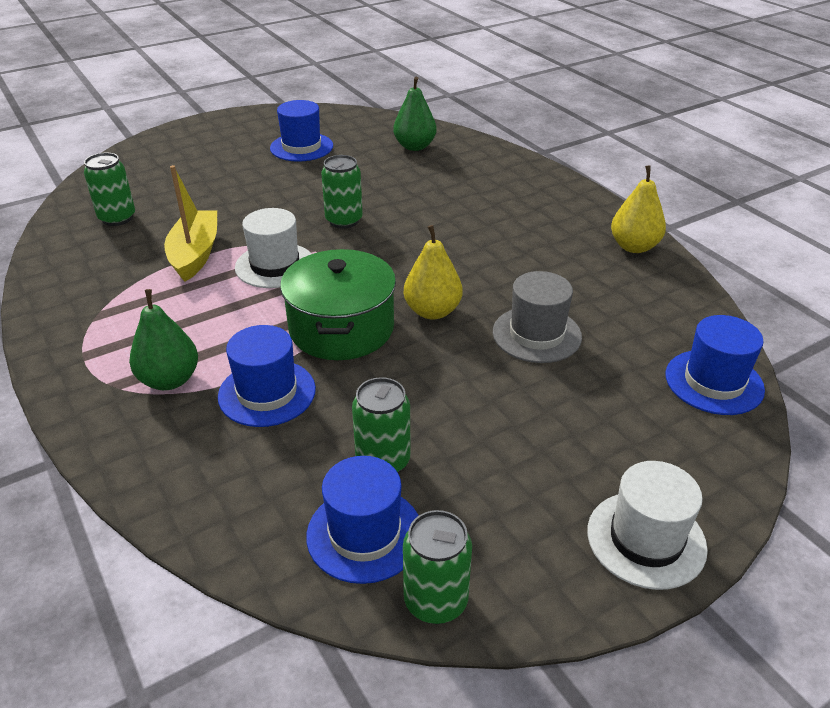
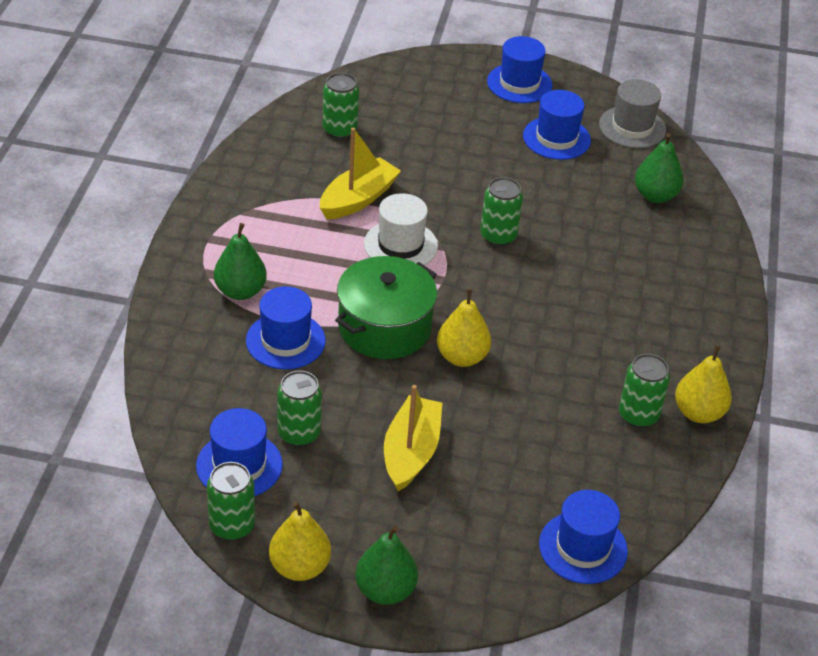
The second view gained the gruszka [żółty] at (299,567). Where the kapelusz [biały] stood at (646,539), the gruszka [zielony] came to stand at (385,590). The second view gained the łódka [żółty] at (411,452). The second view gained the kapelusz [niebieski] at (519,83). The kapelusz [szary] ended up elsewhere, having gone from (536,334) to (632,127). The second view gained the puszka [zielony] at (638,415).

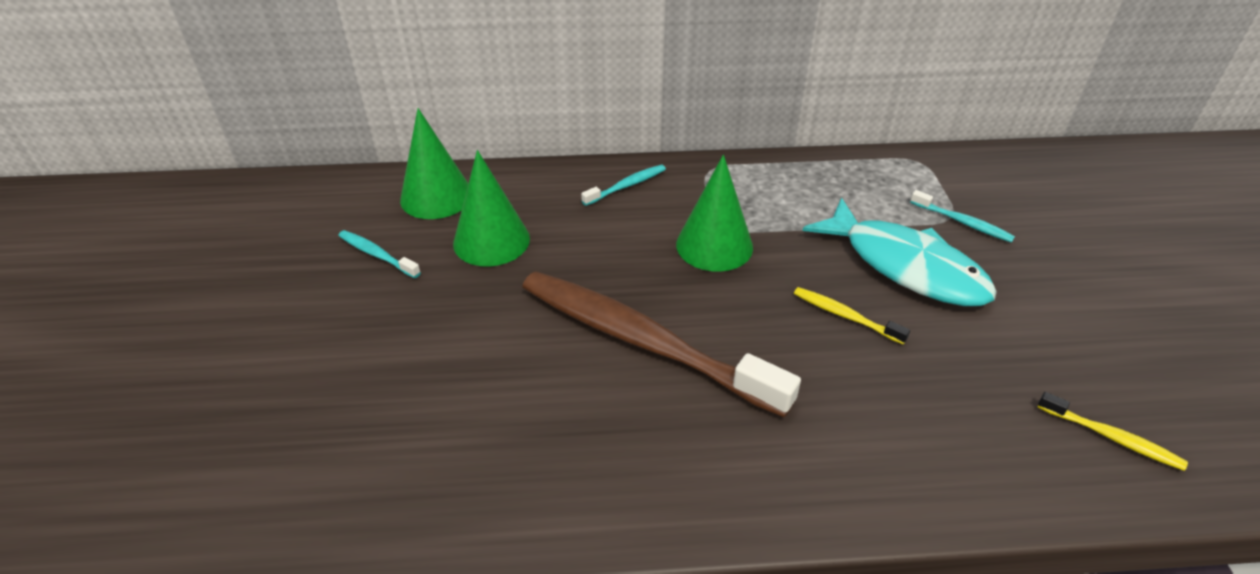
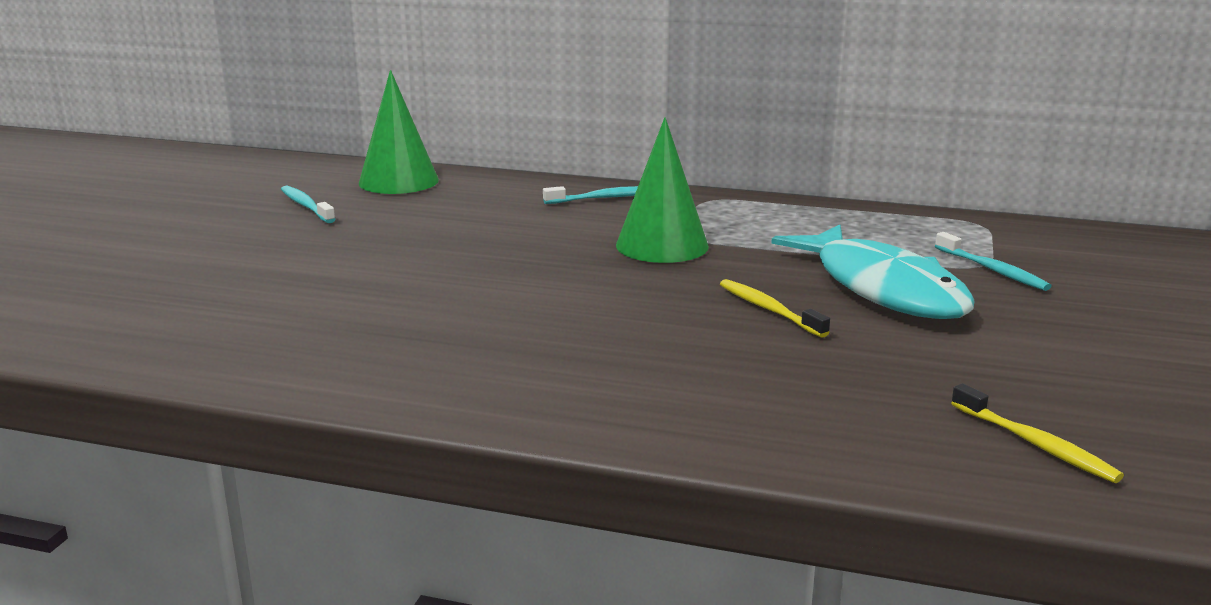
The second view lost the stożek [zielony] at (491,240). The second view lost the szczoteczka do zębów [brązowy] at (643,342).

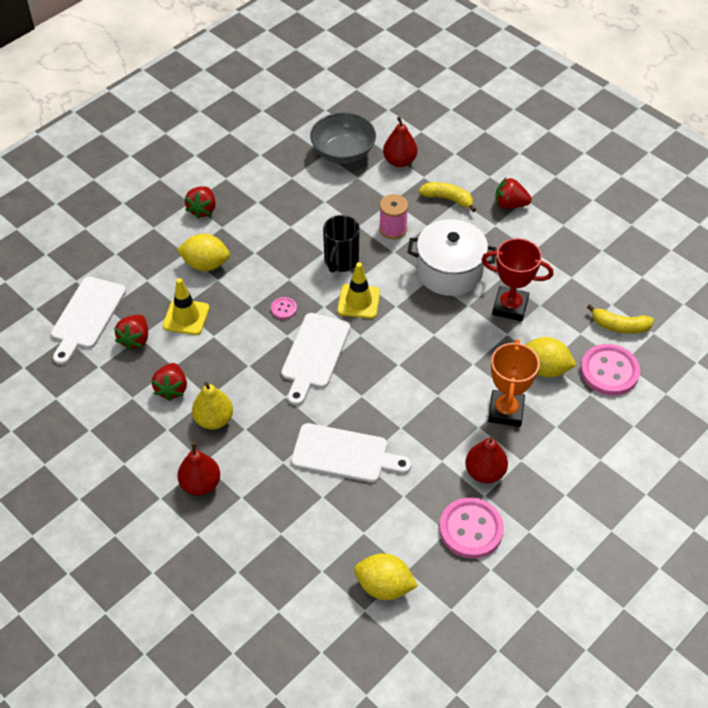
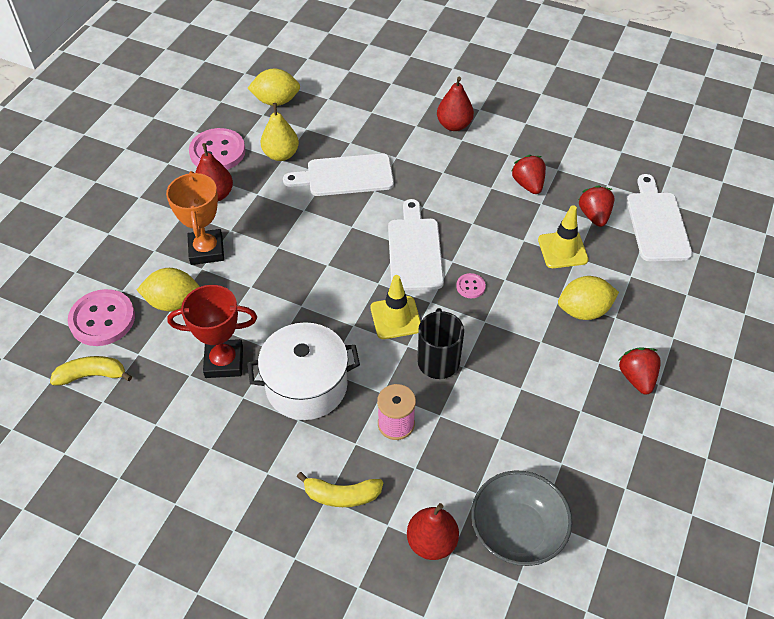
The gruszka [żółty] ended up elsewhere, having gone from (214,419) to (281,154). The second view lost the truskawka [czerwony] at (510,204).

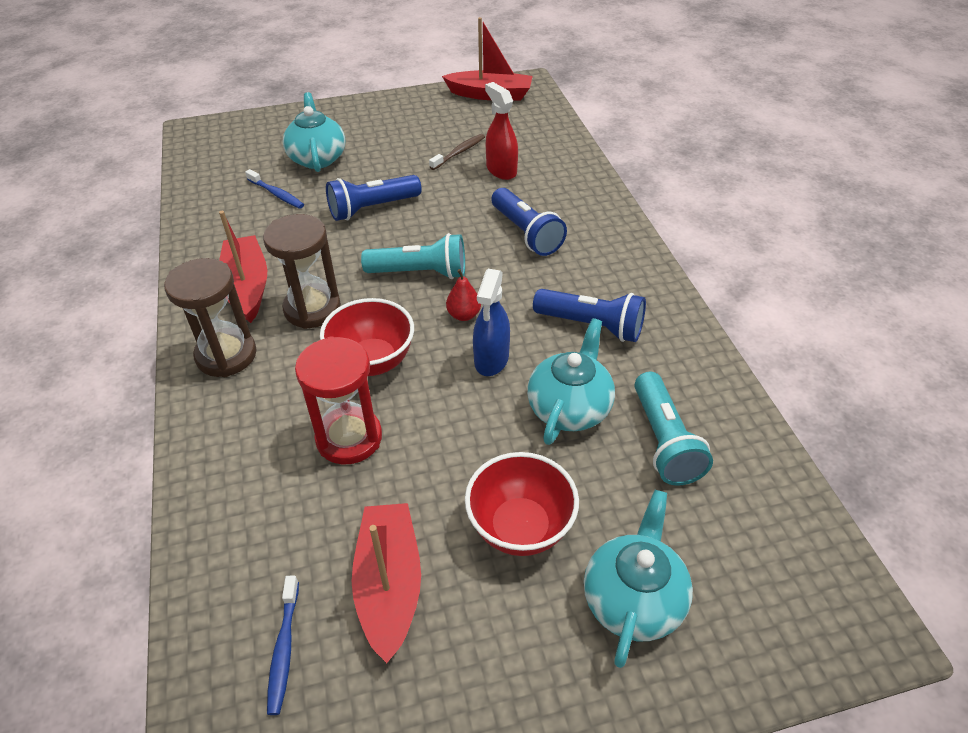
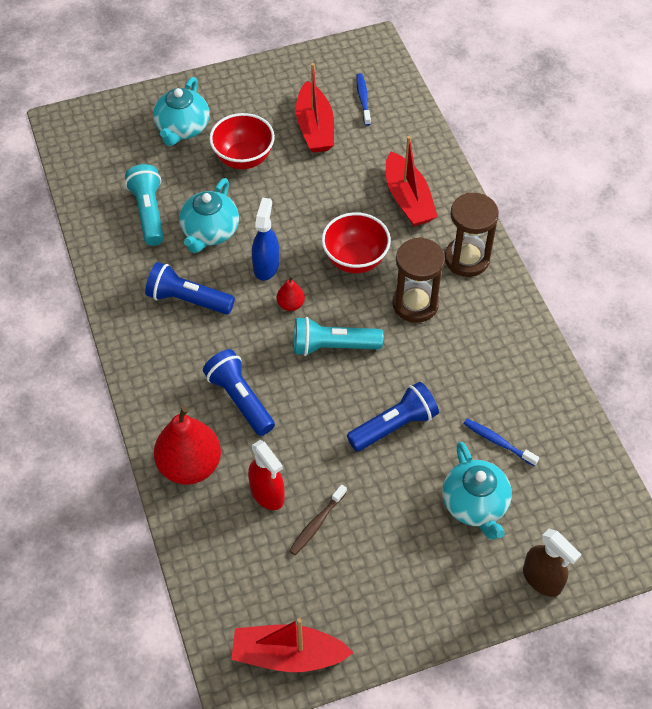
The second view gained the gruszka [czerwony] at (190,465). The łódka [czerwony] ended up elsewhere, having gone from (247,287) to (408,199). The second view gained the spryskiwacz [brązowy] at (542,579). The second view lost the klepsydra [czerwony] at (349,438).

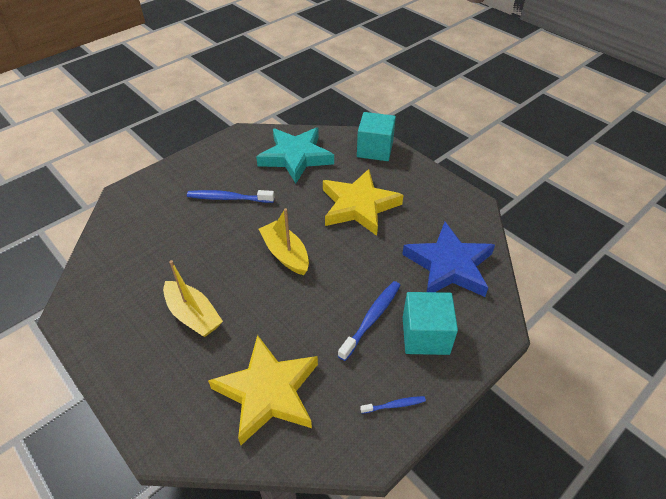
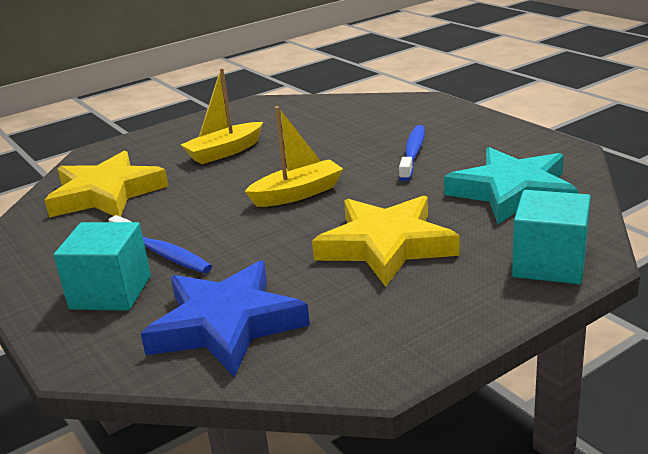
The second view lost the szczoteczka do zębów [niebieski] at (394,405).

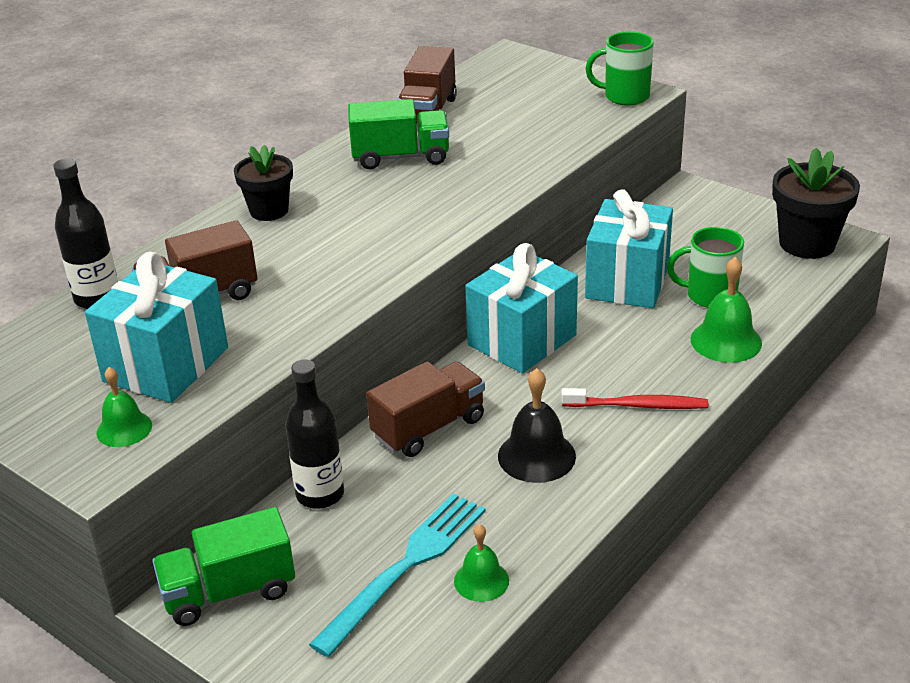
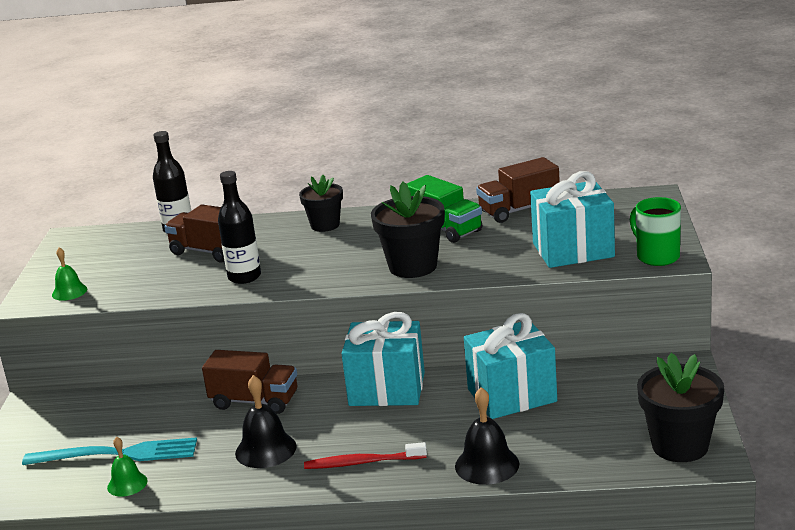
The butelka [czarny] ended up elsewhere, having gone from (320,494) to (244,277). The szczoteczka do zębów [czerwony] at (638,405) ended up facing another way, 120 degrees clockwise from before. The second view gained the doniczka [czarny] at (413,266). What was the dzwonek [zielony] at (726,341) turned into the dzwonek [czarny] at (487,465). The prezent [turkusowy] ended up elsewhere, having gone from (166,364) to (573,250). The second view lost the ciężarówka [zielony] at (229,591). The second view lost the kubek [zielony] at (709,295).

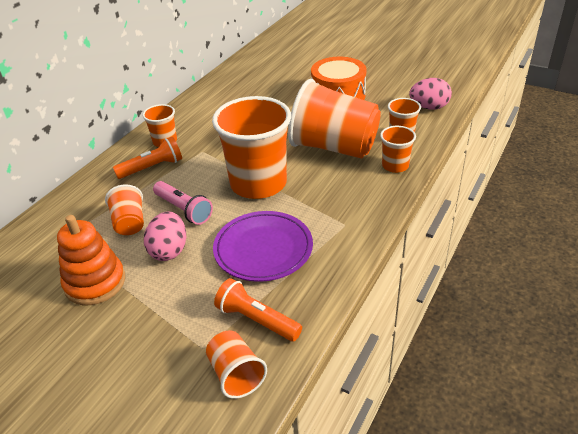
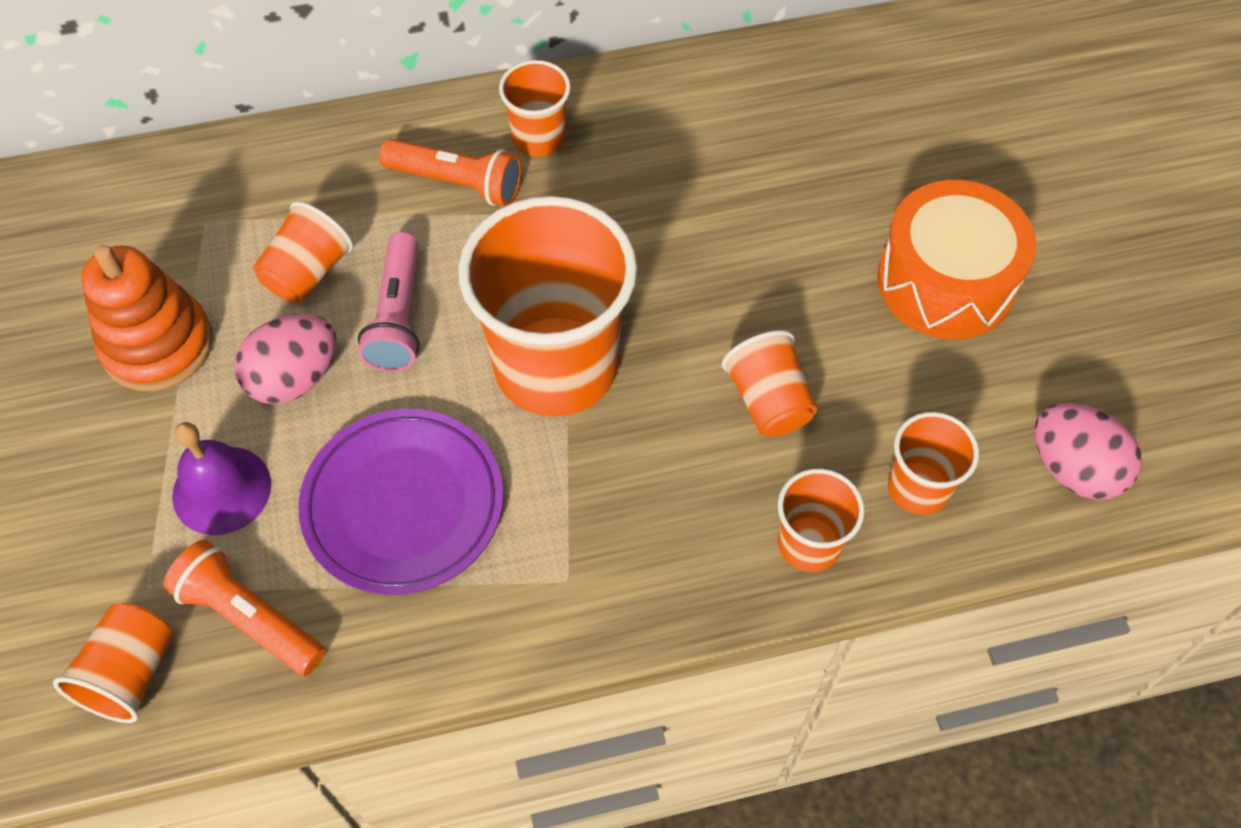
The latarka [pomarańczowy] at (256,320) ended up facing another way, 45 degrees counterclockwise from before. The second view gained the dzwonek [fioletowy] at (221,490). The size of the szklanka [pomarańczowy] at (334,147) changed by a factor of 0.48.

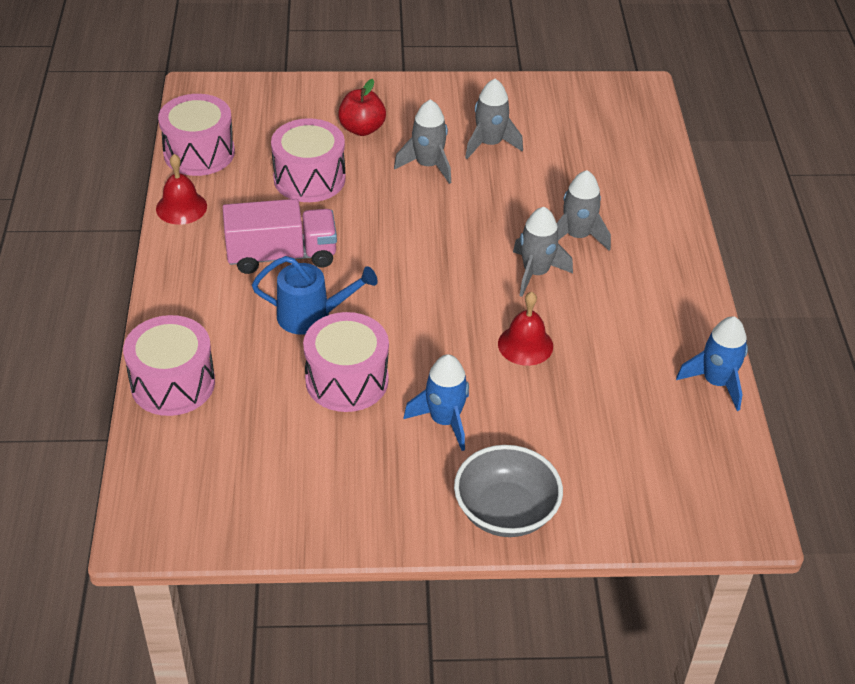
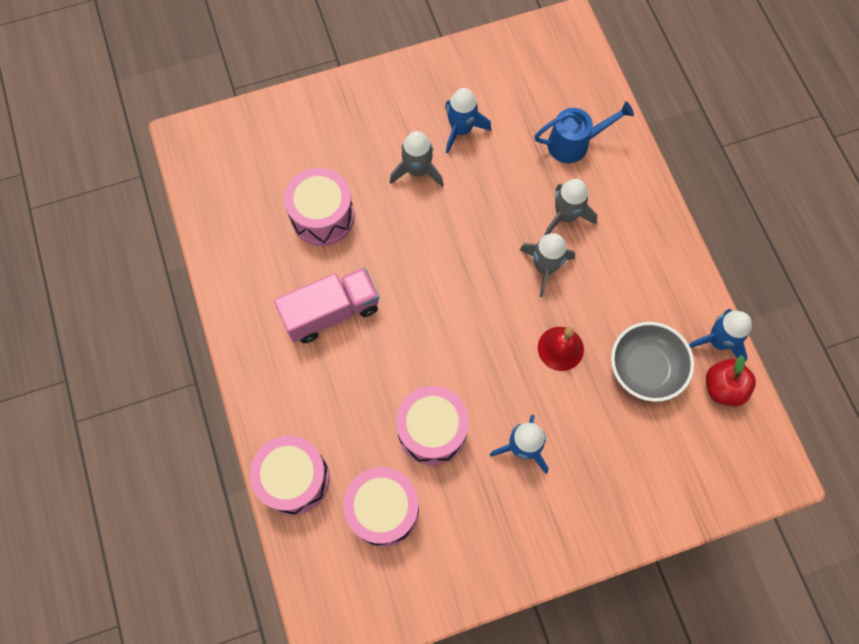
The bęben [różowy] ended up elsewhere, having gone from (199,153) to (383,510). What was the rakieta [szary] at (490,144) turned into the rakieta [niebieski] at (461,130). The konewka [niebieski] ended up elsewhere, having gone from (312,316) to (575,143). The miska [szary] ended up elsewhere, having gone from (505,511) to (645,369). The jabłko [czerwony] ended up elsewhere, having gone from (362,129) to (723,387). The second view lost the dzwonek [czerwony] at (181,207).

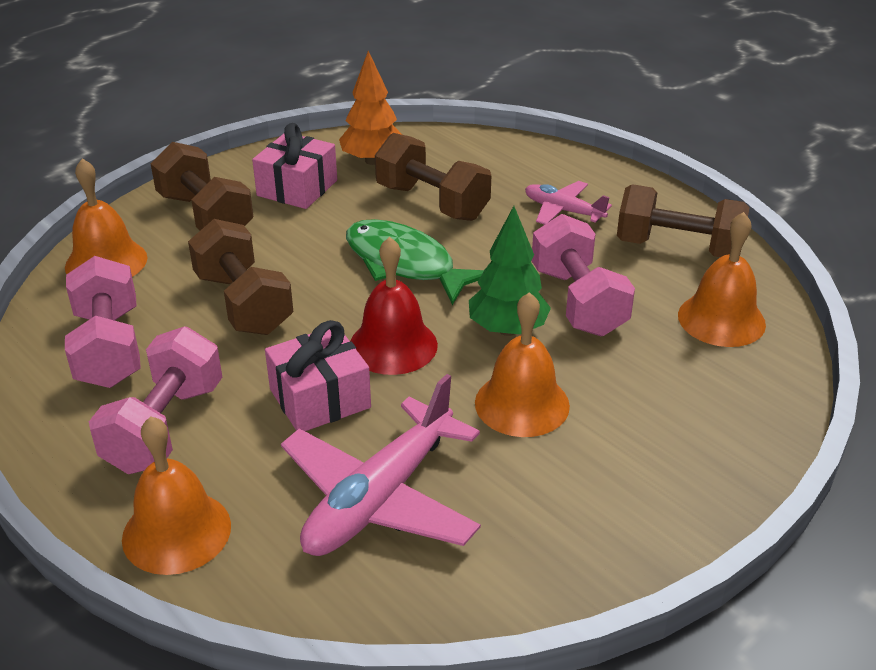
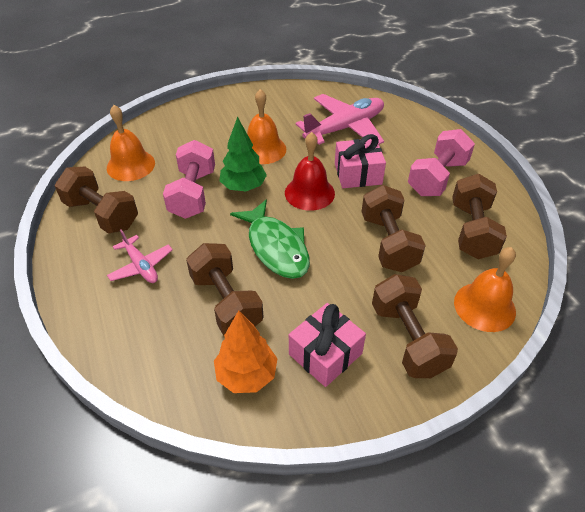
What was the hantel [różowy] at (109,348) turned into the hantel [brązowy] at (472,231). The second view lost the dzwonek [pomarańczowy] at (176,532).

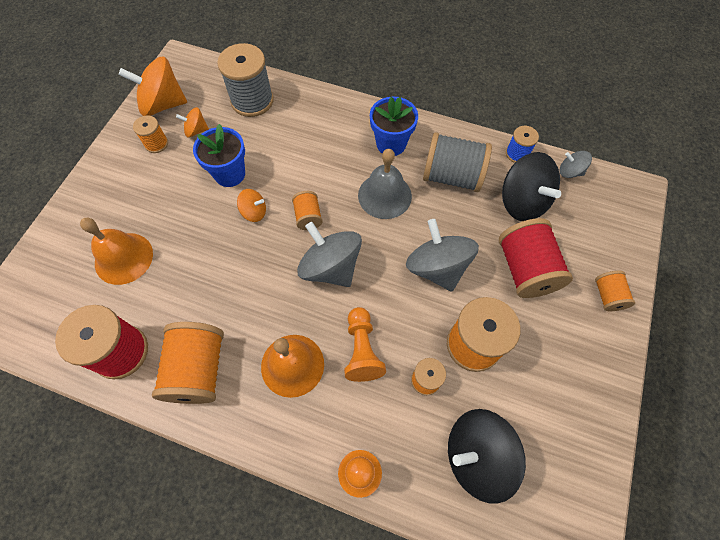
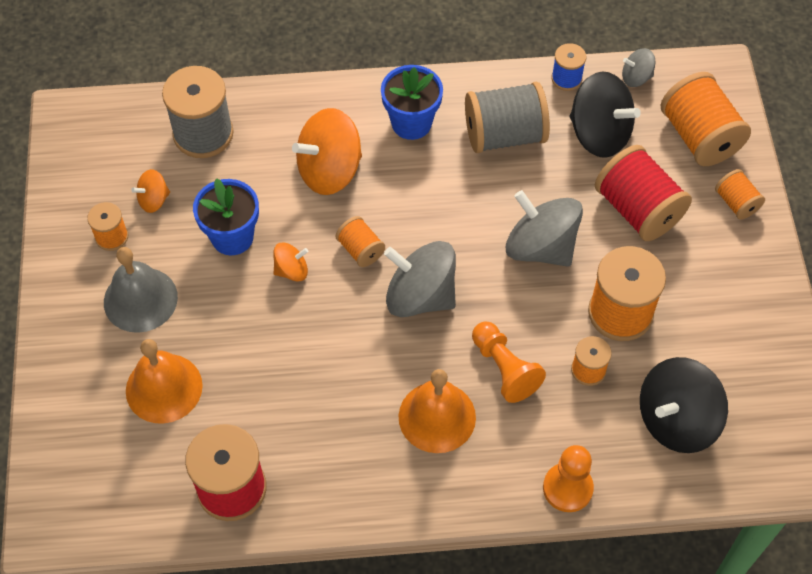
The dzwonek [szary] ended up elsewhere, having gone from (384,195) to (140,299). The bączek [pomarańczowy] ended up elsewhere, having gone from (163,104) to (329,170). The szpulka [pomarańczowy] ended up elsewhere, having gone from (198,370) to (699,137).

